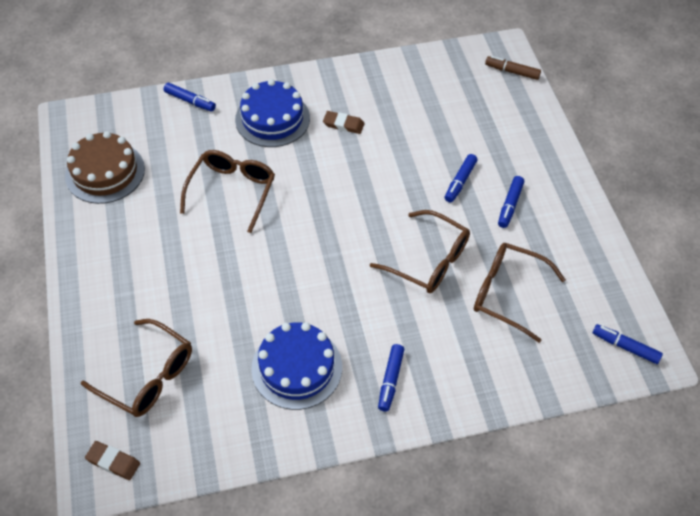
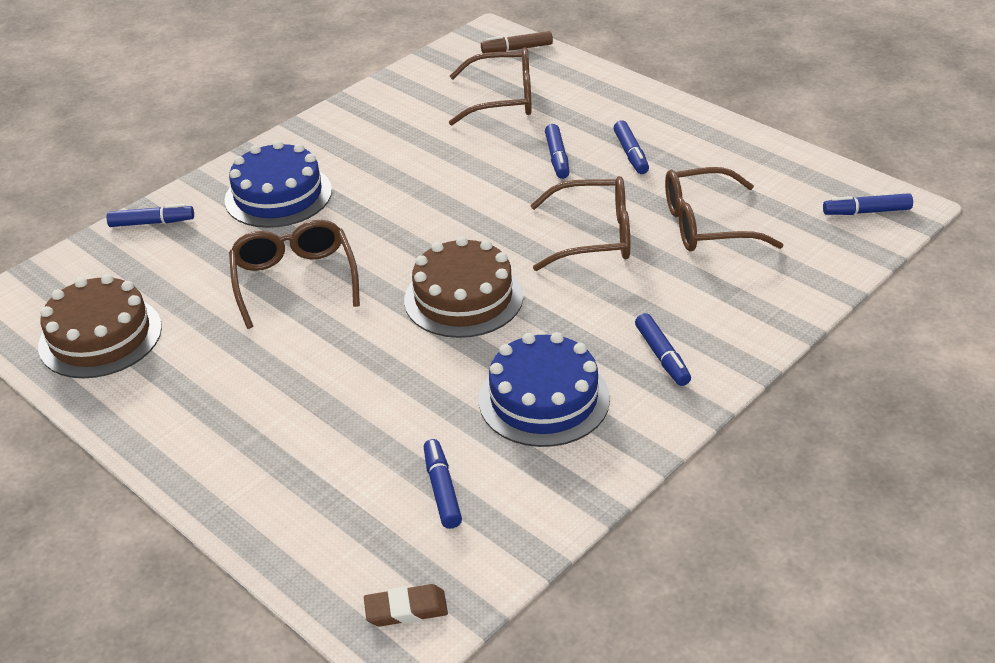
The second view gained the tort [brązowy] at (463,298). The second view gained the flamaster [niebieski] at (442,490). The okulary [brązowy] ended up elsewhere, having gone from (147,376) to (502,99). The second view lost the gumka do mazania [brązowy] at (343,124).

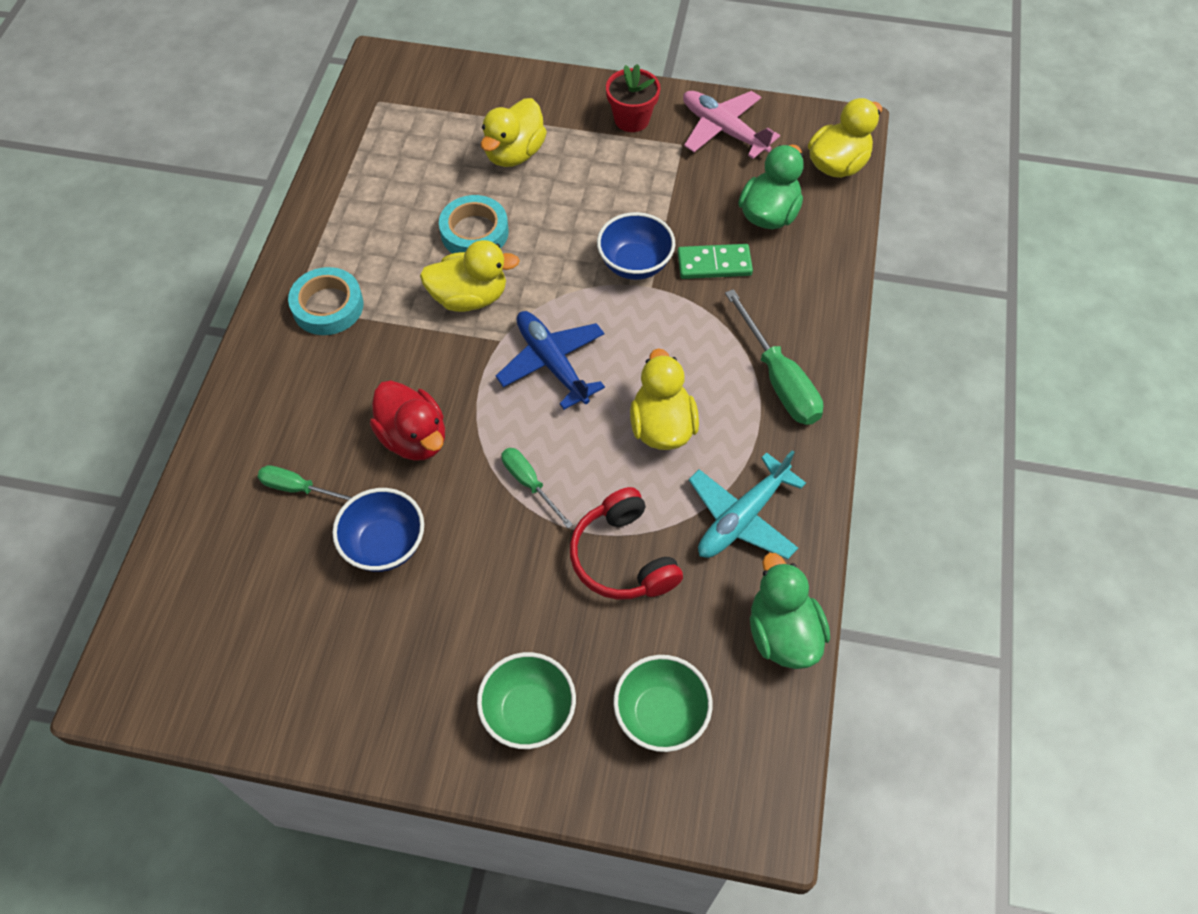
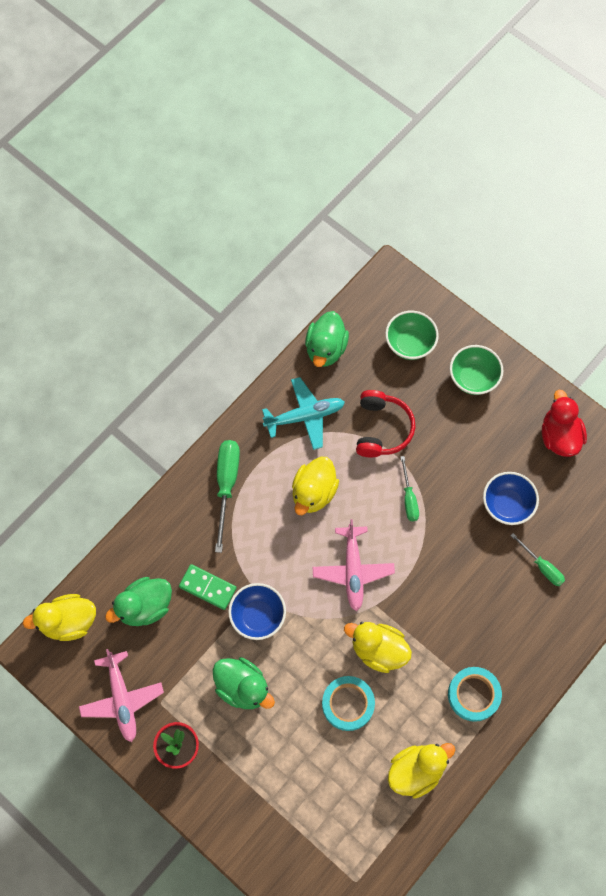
The second view gained the kaczka [zielony] at (243,687). What was the samolot [niebieski] at (552,363) turned into the samolot [różowy] at (353,570). The kaczka [żółty] ended up elsewhere, having gone from (514,153) to (416,771). The kaczka [czerwony] ended up elsewhere, having gone from (414,438) to (559,436).

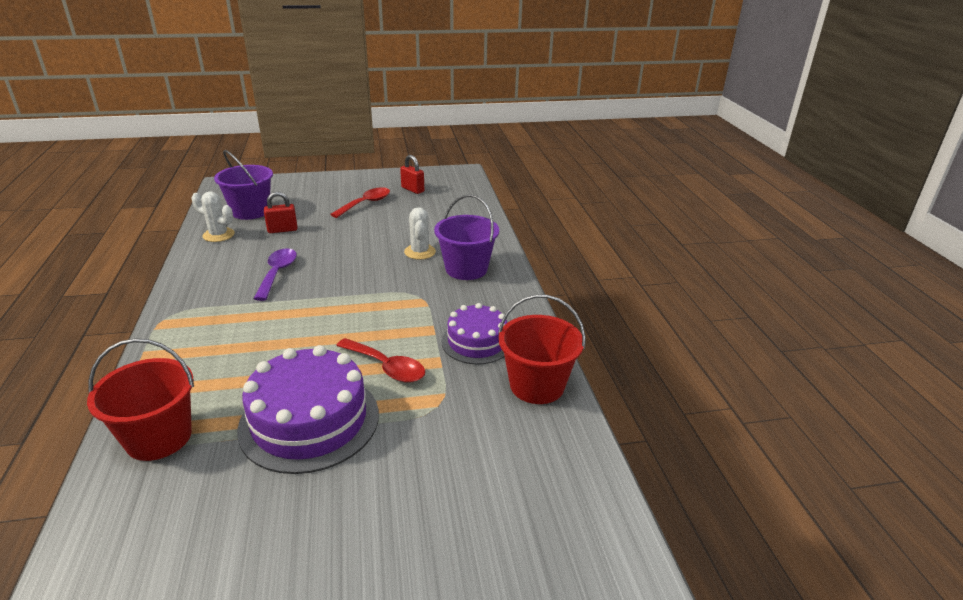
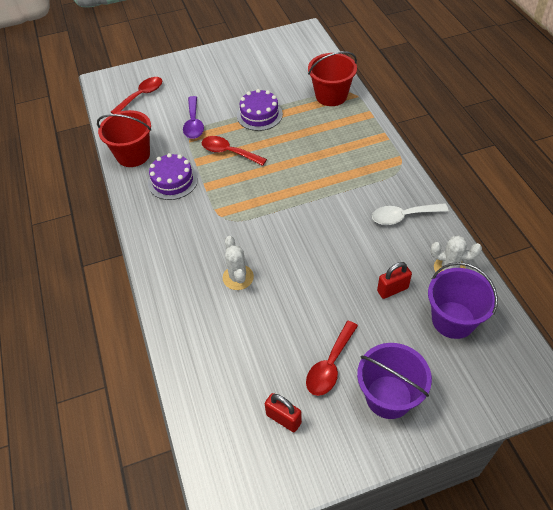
The second view gained the łyżka [czerwony] at (141,95). The łyżka [fioletowy] ended up elsewhere, having gone from (277,273) to (194,123). The size of the tort [fioletowy] at (309,421) changed by a factor of 0.61. The wiadro [fioletowy] ended up elsewhere, having gone from (466,269) to (388,397). The second view gained the łyżka [biały] at (403,216).

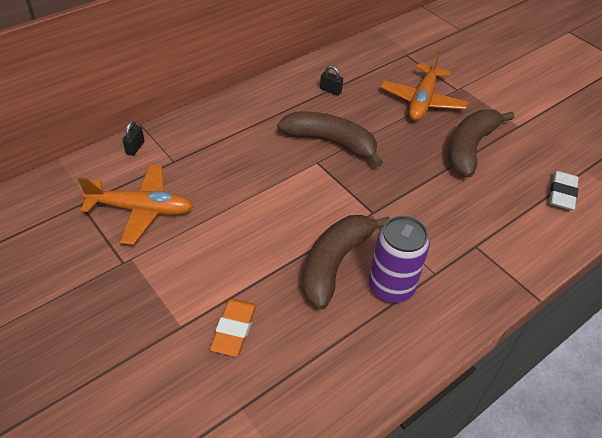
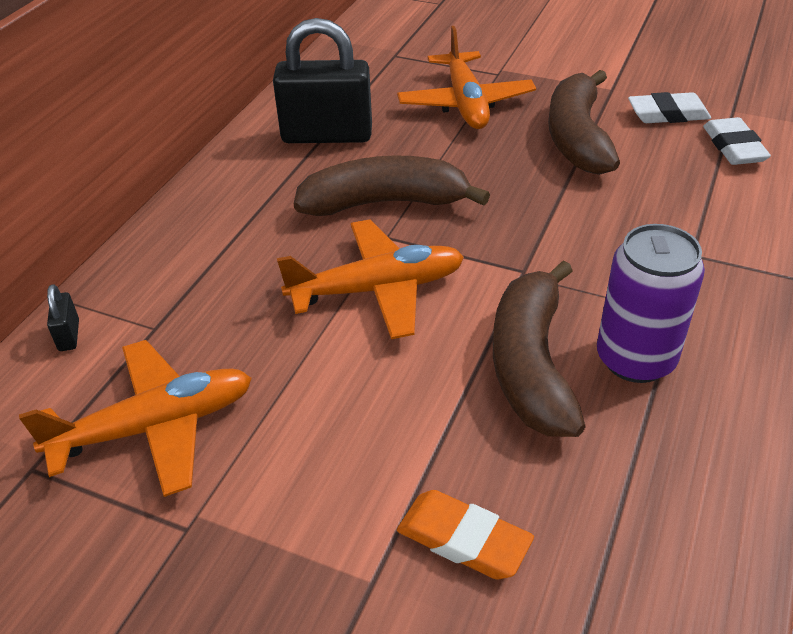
The size of the kłódka [czarny] at (330,90) changed by a factor of 2.49. The second view gained the samolot [pomarańczowy] at (378,289). The gumka do mazania [pomarańczowy] at (234,329) ended up facing another way, 45 degrees counterclockwise from before. The second view gained the gumka do mazania [biały] at (668,114).

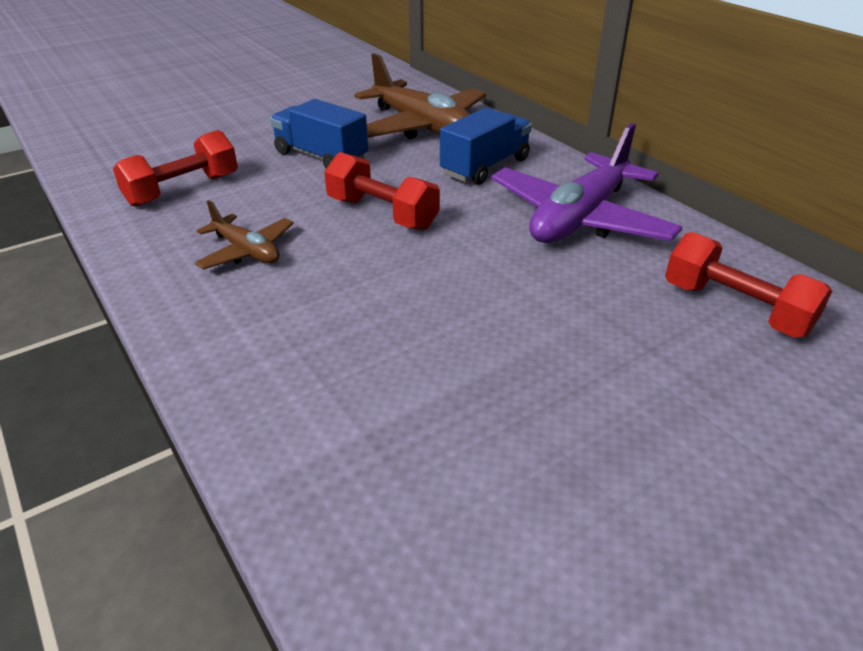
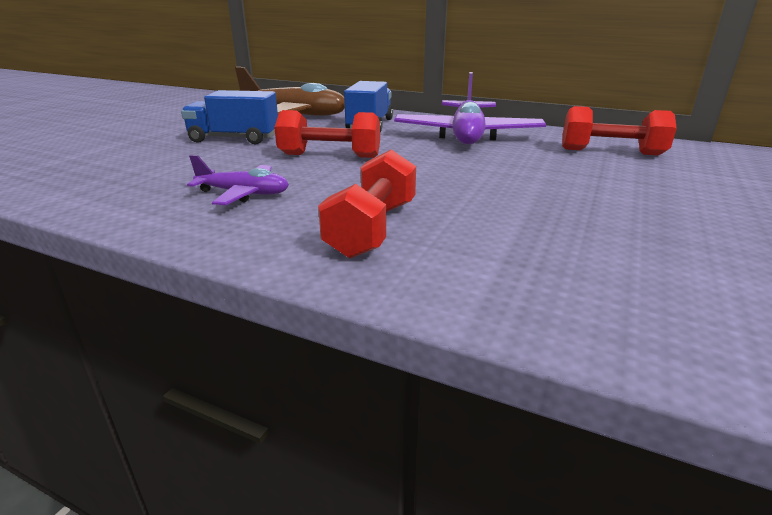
What was the samolot [brązowy] at (247,251) turned into the samolot [fioletowy] at (244,194). The hantel [czerwony] ended up elsewhere, having gone from (183,190) to (372,229).

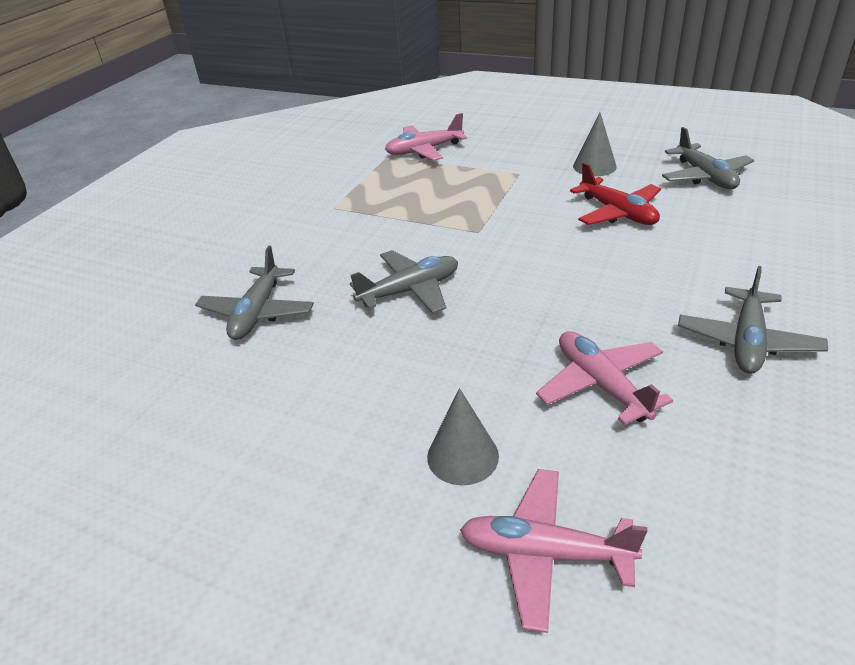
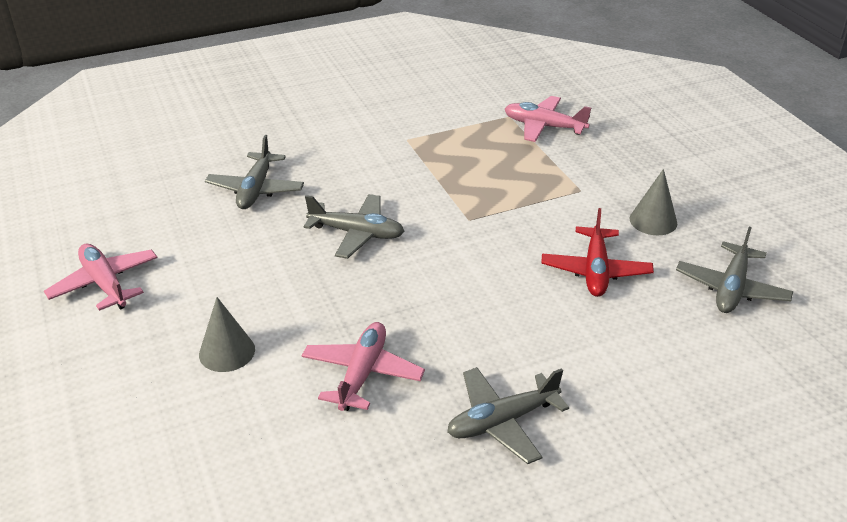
The samolot [różowy] ended up elsewhere, having gone from (545,554) to (105,284). The samolot [szary] at (257,312) ended up facing another way, 45 degrees counterclockwise from before.

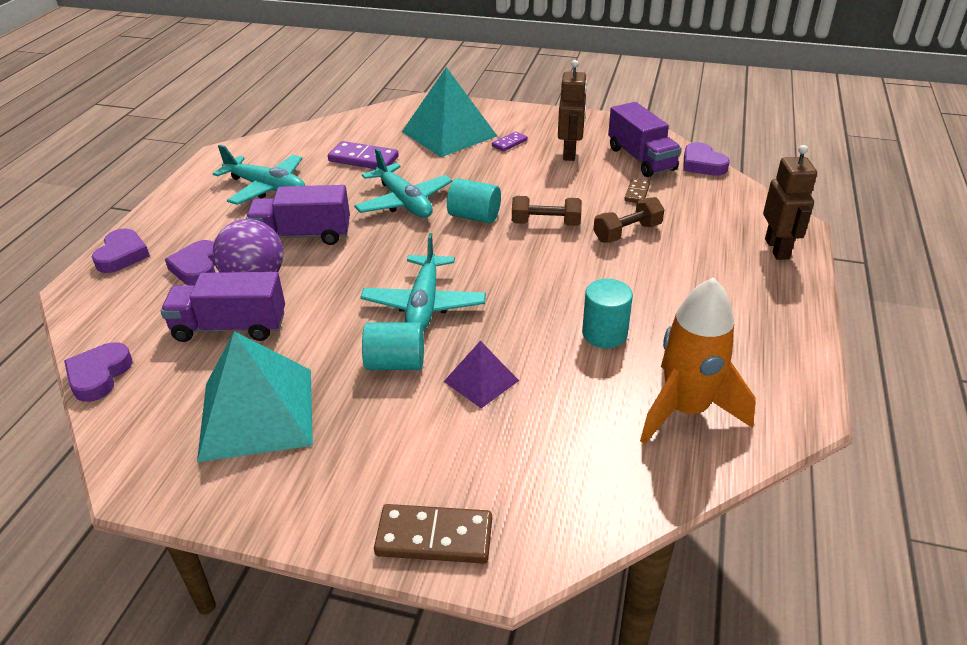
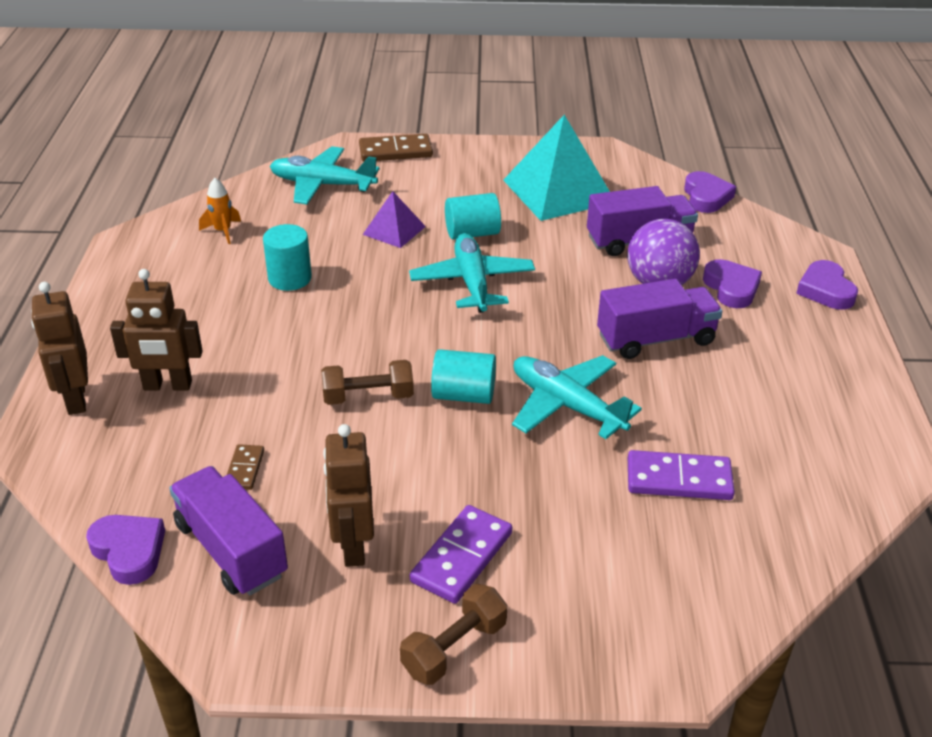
The second view gained the robot [brązowy] at (167,386). The size of the rakieta [pomarańczowy] at (685,410) changed by a factor of 0.46. The samolot [turkusowy] ended up elsewhere, having gone from (266,187) to (322,185). The hantel [brązowy] ended up elsewhere, having gone from (627,233) to (454,648). The size of the kostka domina [fioletowy] at (509,143) changed by a factor of 1.79. The second view lost the piramida [turkusowy] at (449,133).

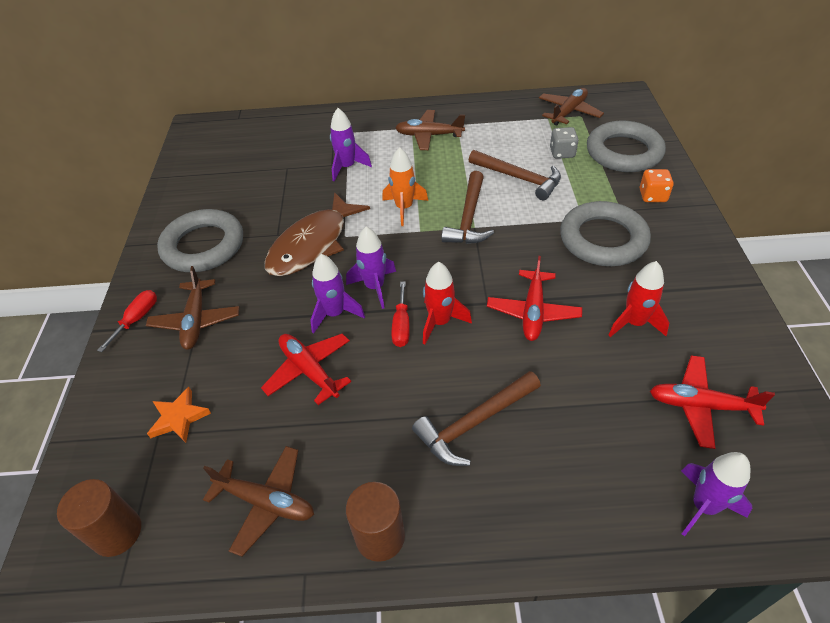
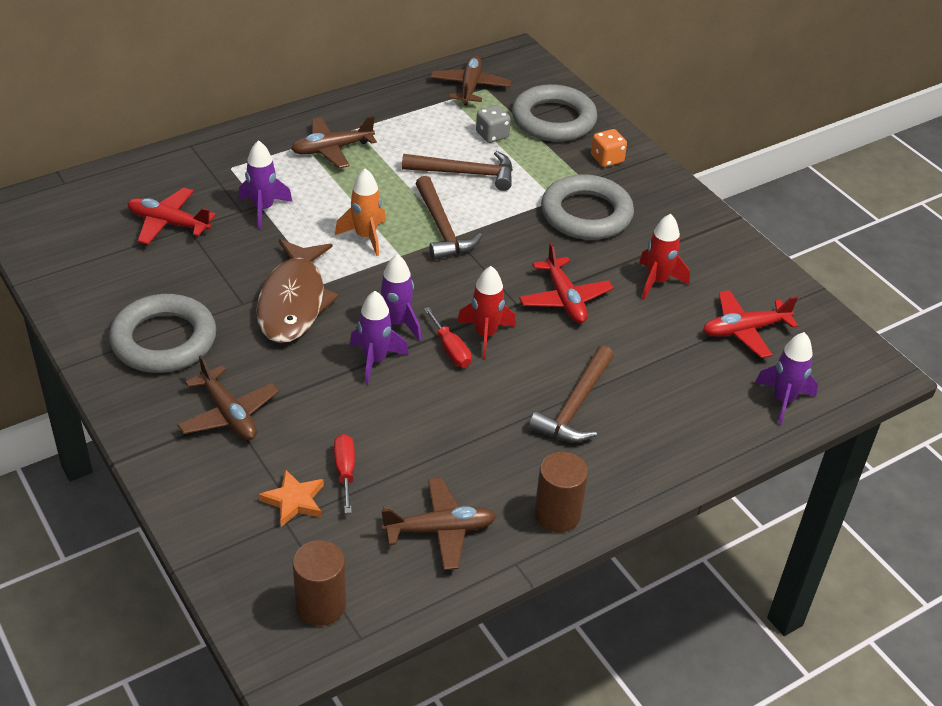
The samolot [czerwony] ended up elsewhere, having gone from (309,371) to (168,223). The śrubokręt [czerwony] ended up elsewhere, having gone from (137,319) to (345,471).

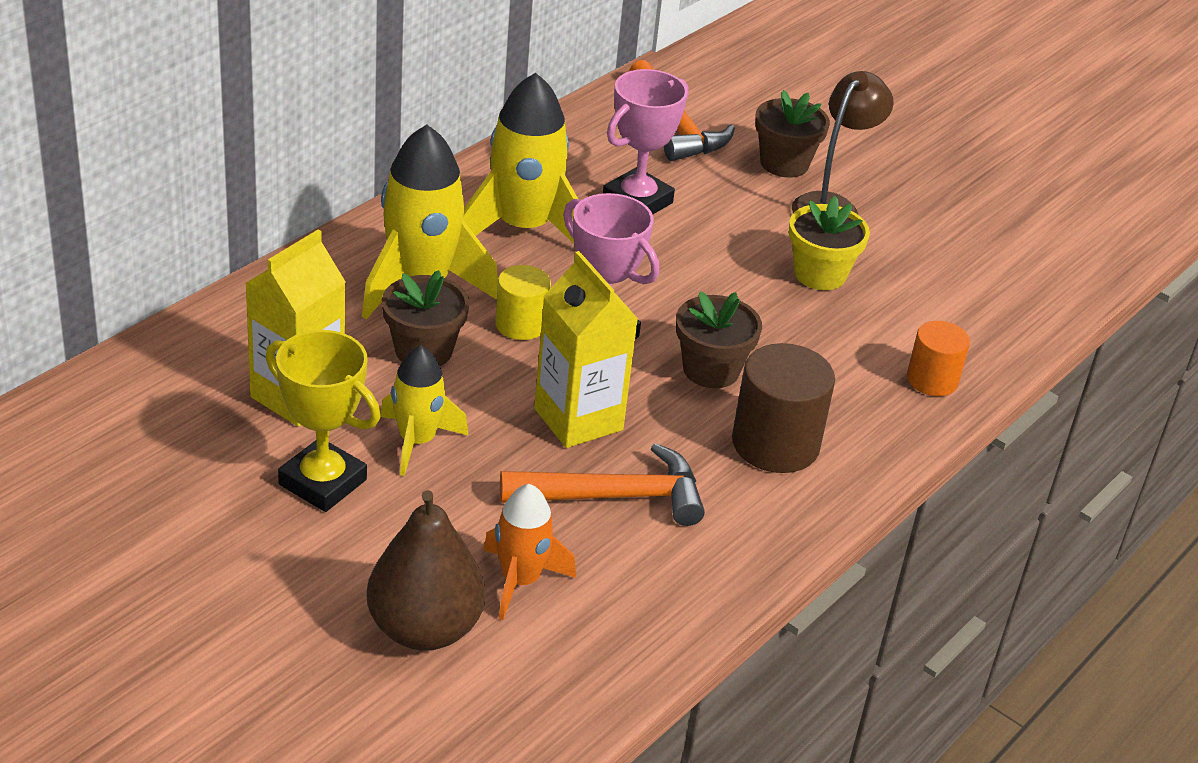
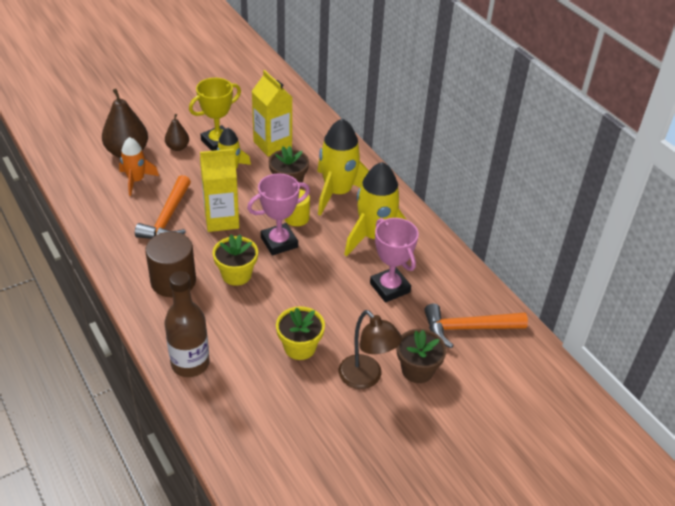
The second view gained the gruszka [brązowy] at (177,147). Where the walec [pomarańczowy] stood at (932,380), the butelka [brązowy] came to stand at (190,363). What was the doniczka [brązowy] at (711,370) turned into the doniczka [żółty] at (236,274).

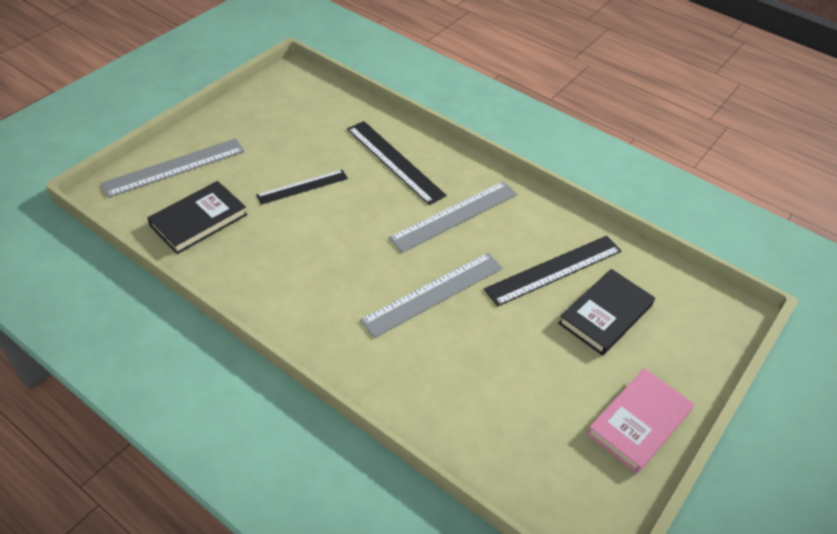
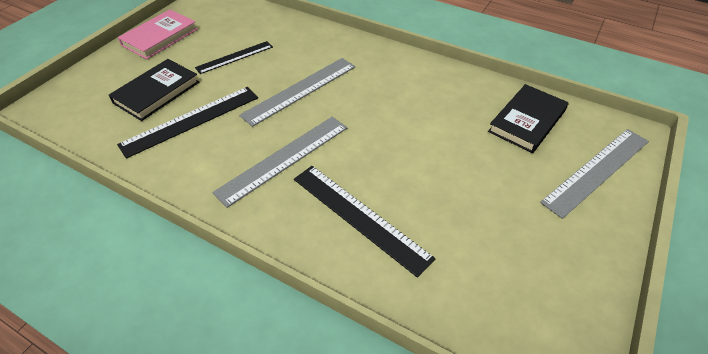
The linijka [czarny] ended up elsewhere, having gone from (302,187) to (234,57).

